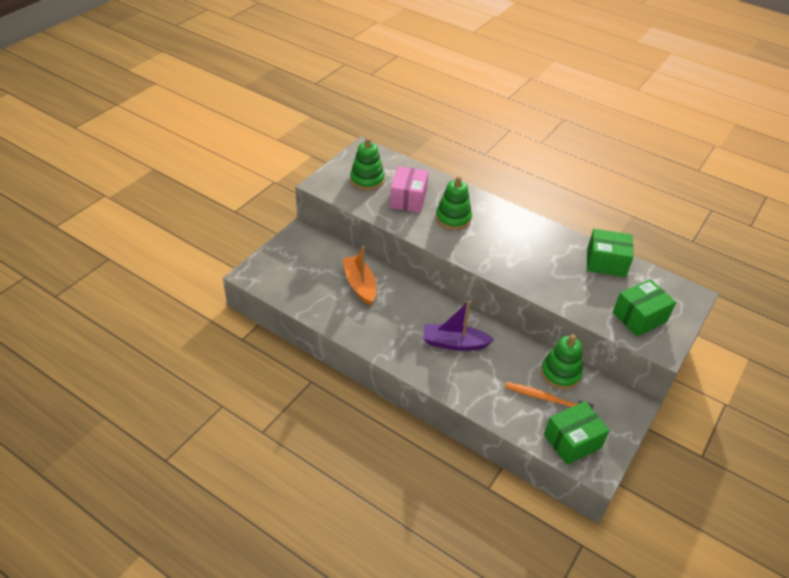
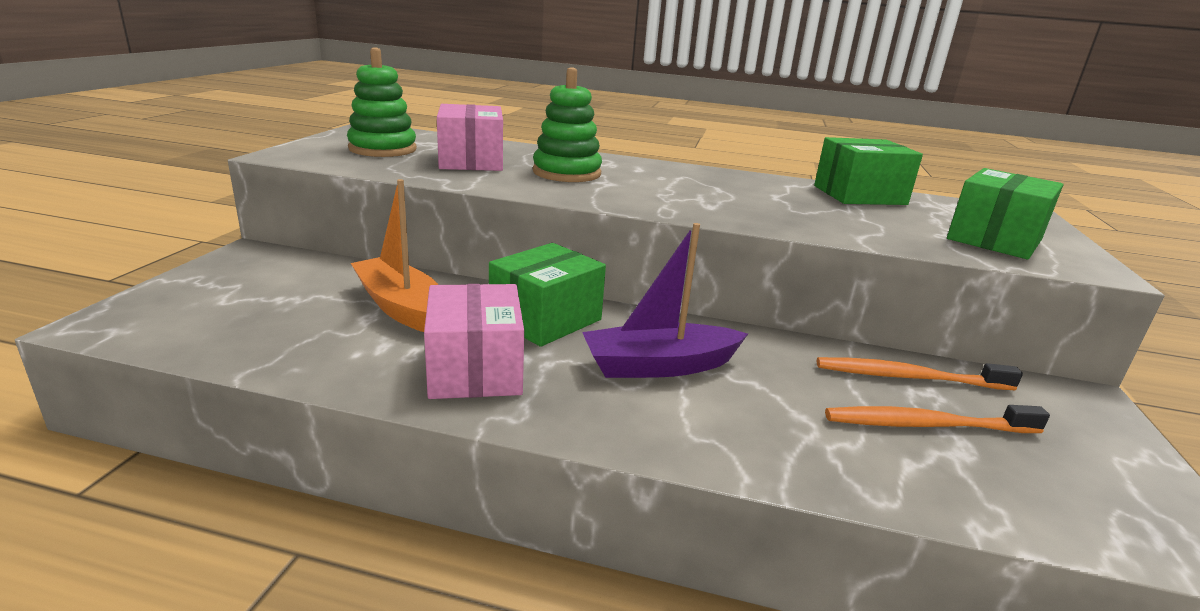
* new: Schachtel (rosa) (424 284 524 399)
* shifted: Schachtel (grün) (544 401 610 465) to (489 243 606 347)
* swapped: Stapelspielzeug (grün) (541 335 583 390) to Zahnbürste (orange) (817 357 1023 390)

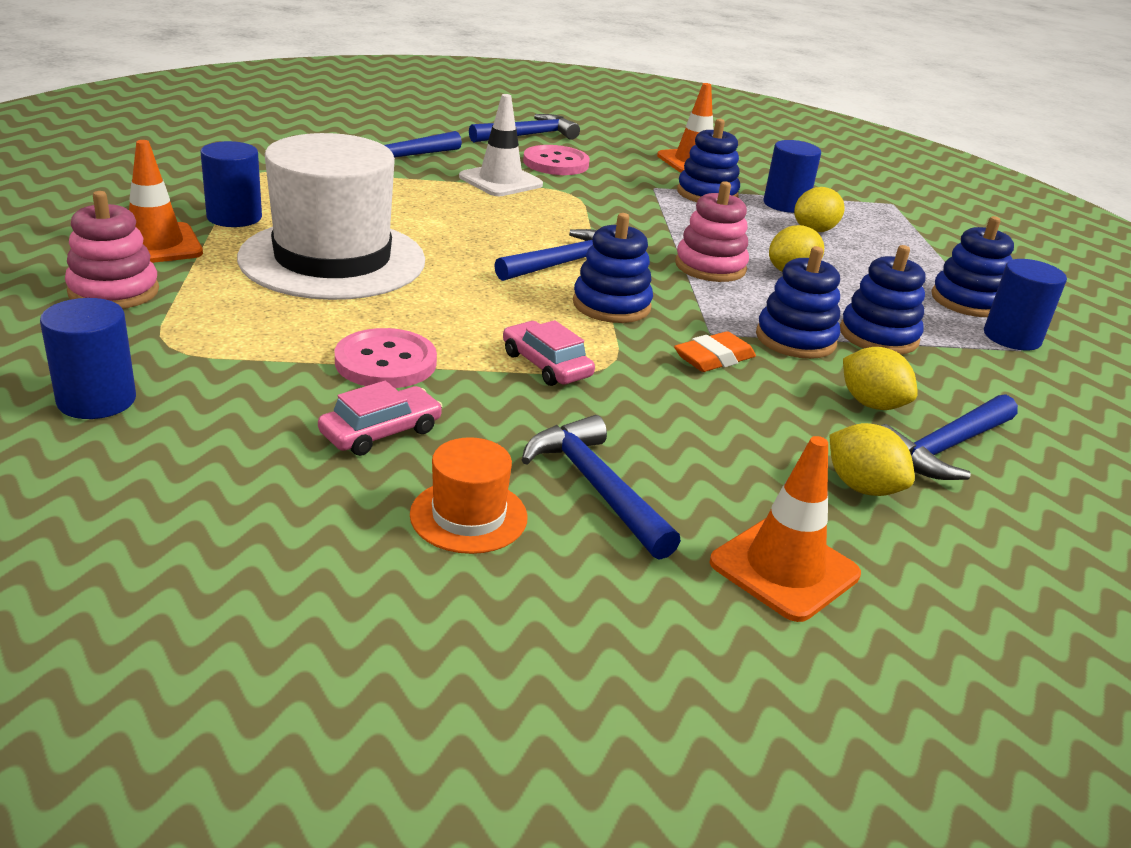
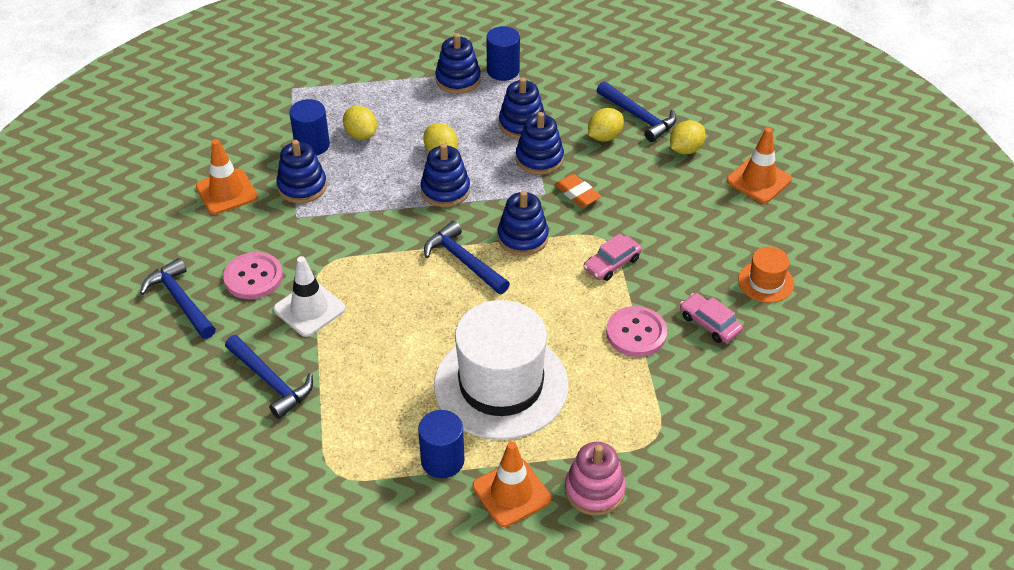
* repainted: Stapelspielzeug (rosa) (675 181 749 282) to Stapelspielzeug (blau) (421 143 470 207)
* gone: Vollzylinder (blau) (40 298 136 419)
* gone: Hammer (blau) (522 415 681 560)

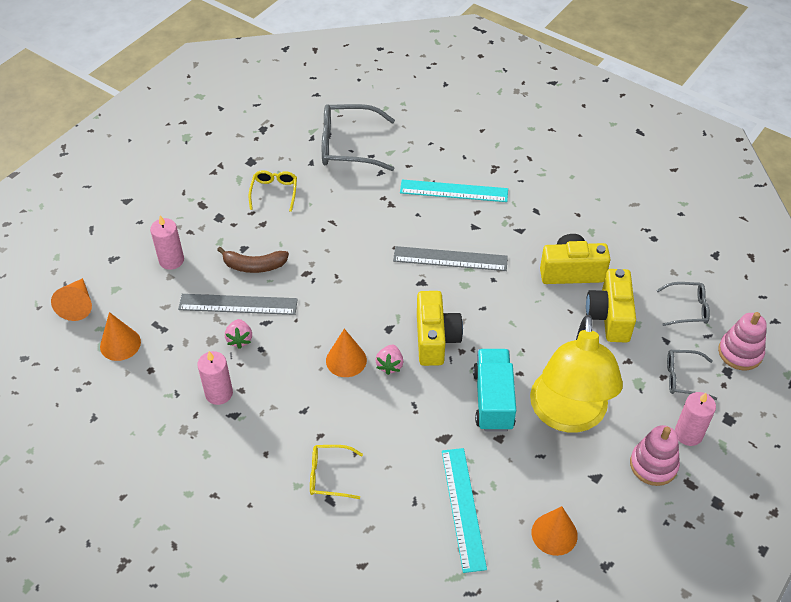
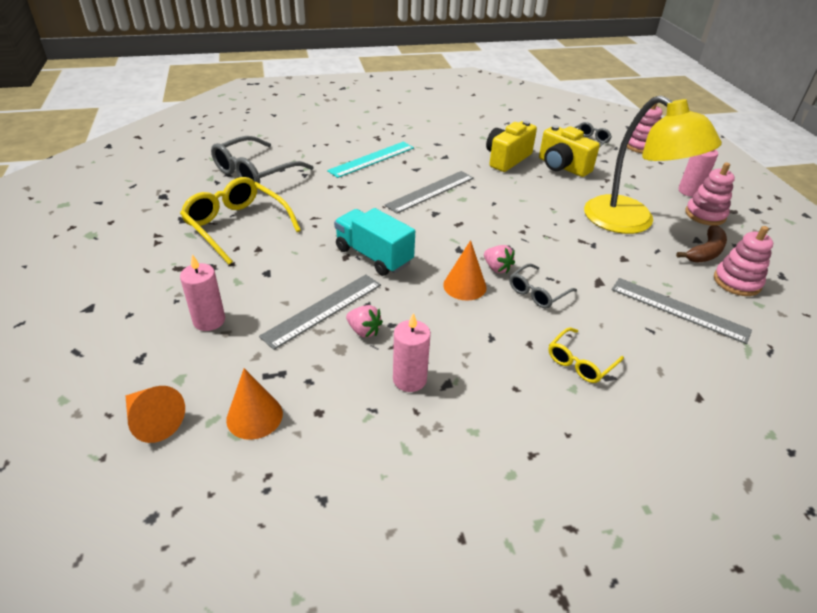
* scaled: Brille (gelb) (249 170 297 212) = (180 177 301 265) x1.82
* shifted: Lastwagen (türkis) (473 349 516 432) to (334 208 415 276)
* shifted: Brille (grau) (667 350 717 400) to (509 264 577 308)
* repainted: Lineal (türkis) (442 448 487 573) to Lineal (grau) (611 278 752 344)
* shifted: Banane (braun) (217 247 289 273) to (676 226 727 262)
* swapped: Kegel (orange) (532 506 578 556) to Stapelspielzeug (rosa) (714 226 773 296)
* gone: Kamera (gelb) (417 291 463 366)

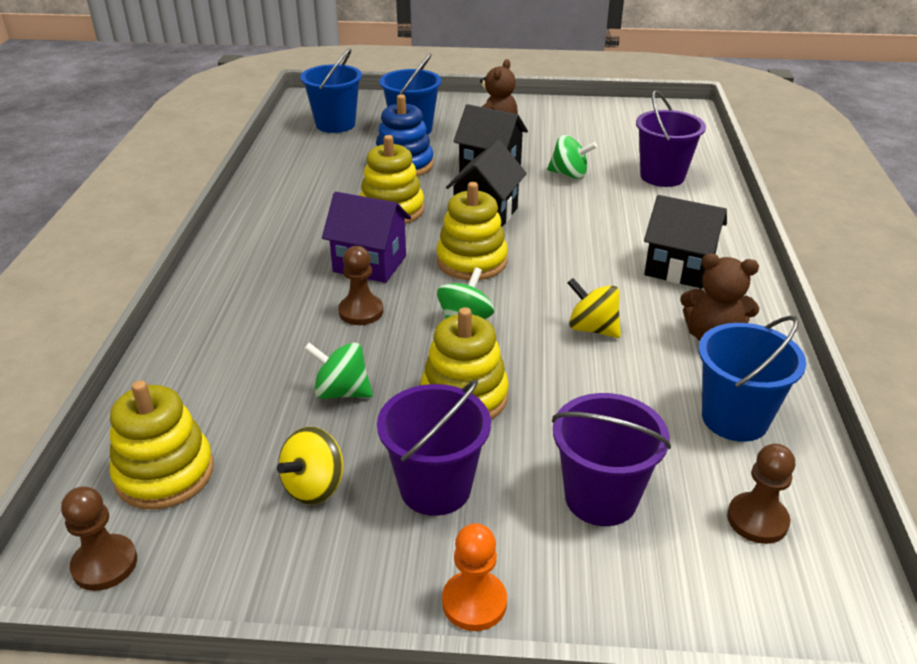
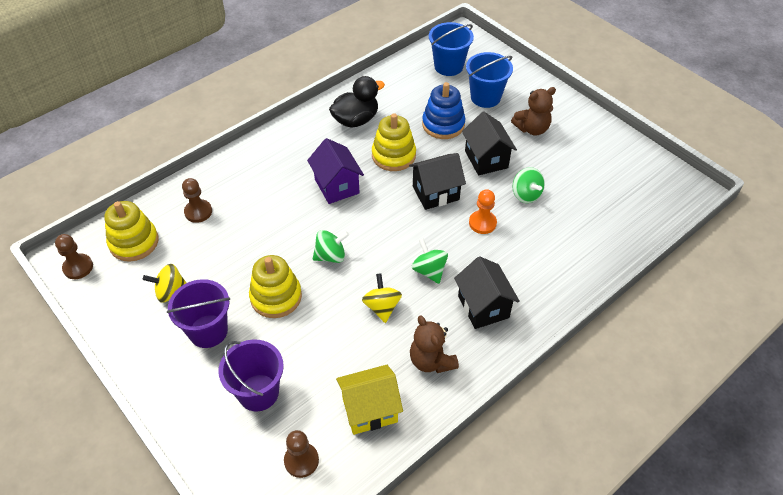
* shifted: Bauer (braun) (338 246 383 325) to (182 178 212 223)
* new: Ente (schwarz) (329 76 385 128)
* swapped: Eimer (blau) (699 316 806 442) to Haus (gelb) (336 365 403 435)
* shifted: Kreisel (grün) (304 342 373 399) to (412 238 448 284)
* shifted: Bauer (orange) (442 523 507 631) to (469 189 497 234)
* gone: Stapelspielzeug (gelb) (436 182 508 280)
* gone: Eimer (lila) (636 91 706 187)

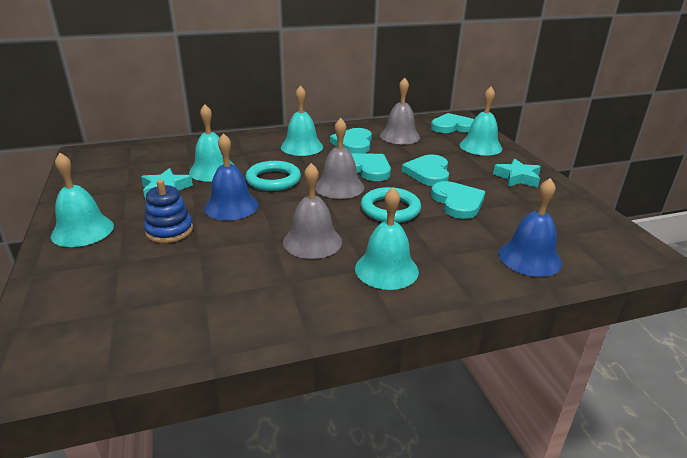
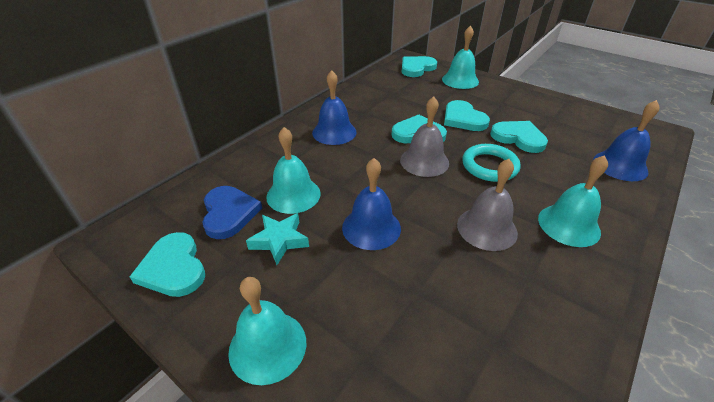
* shifted: Herz (türkis) (330 128 372 154) to (129 232 205 297)
* new: Herz (blau) (202 186 262 239)
* repainted: Glocke (türkis) (281 85 323 156) to Glocke (blau) (312 70 357 145)
* gone: Stapelspielzeug (blau) (144 180 193 243)
* gone: Ring (türkis) (245 161 301 191)
* gone: Glocke (grau) (380 78 420 144)
* gone: Stern (türkis) (493 158 541 188)

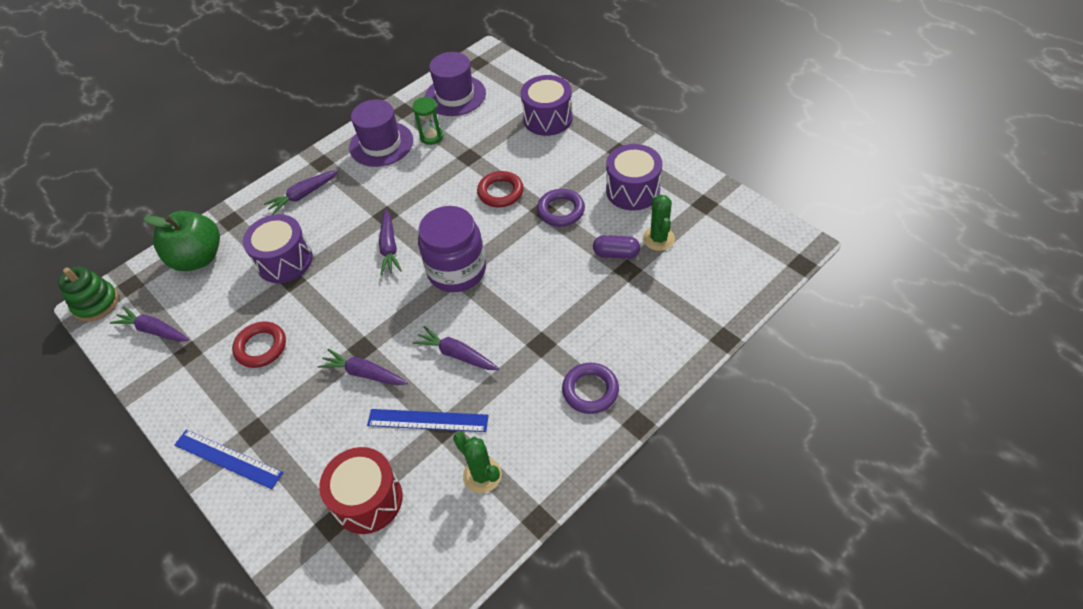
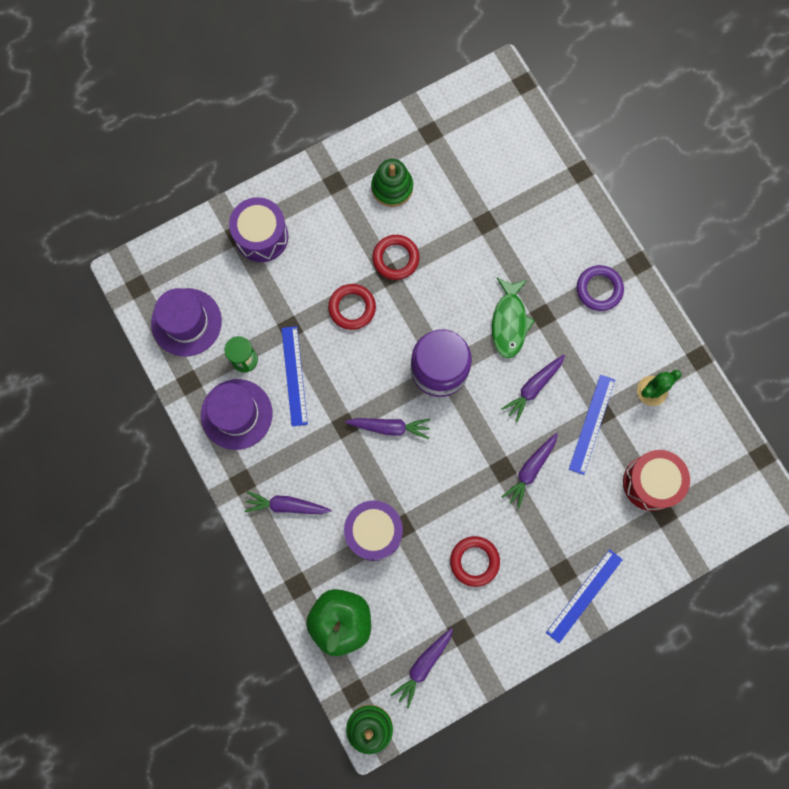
* rotated: Karotte (lila) (264 170 339 215) = (244 491 332 514) 120 degrees clockwise
* new: Lineal (blau) (281 326 308 426)
* swapped: Trommel (lila) (606 144 662 211) to Stapelspielzeug (grün) (371 159 413 207)
* repainted: Ring (lila) (537 189 585 227) to Ring (rot) (372 235 420 280)
* new: Fisch (grün) (492 278 535 359)
* gone: Kapsel (lila) (593 235 640 259)
* gone: Kaktus (grün) (643 195 675 251)

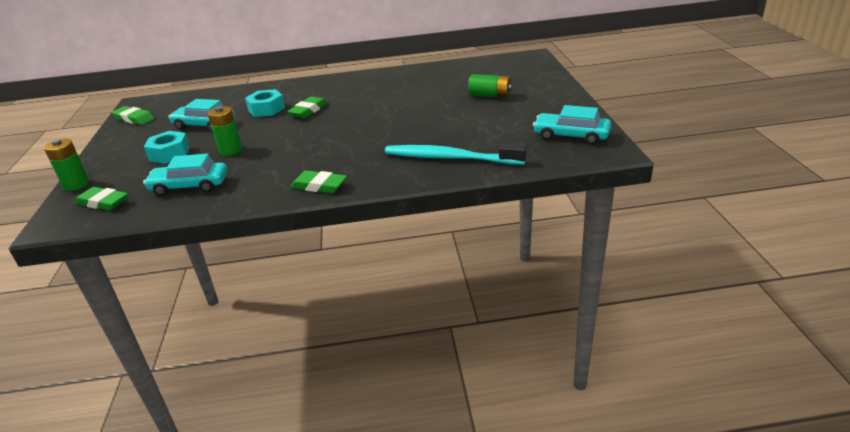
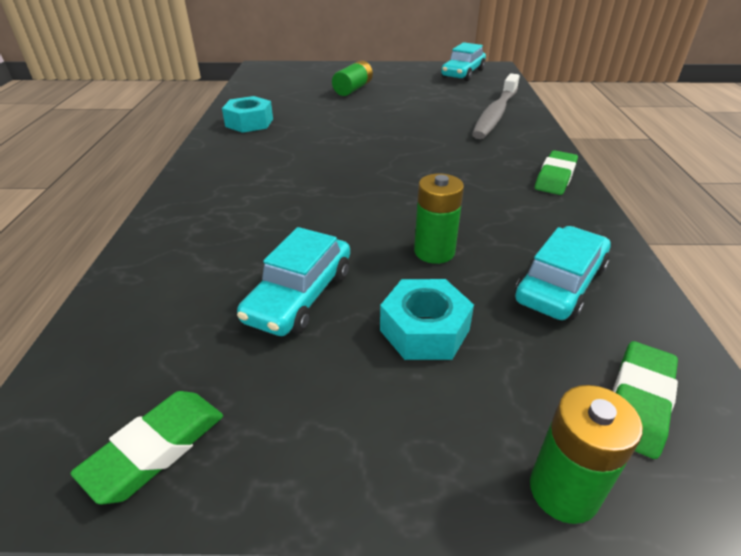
* shifted: Sechskantmutter (türkis) (245 89 285 117) to (222 96 273 133)
* repainted: Zahnbürste (türkis) (385 143 527 165) to Zahnbürste (grau) (472 73 520 139)
* rotated: Auto (türkis) (143 153 227 196) = (515 226 610 320) 150 degrees counterclockwise
* gone: Radiergummi (grün) (287 97 328 118)

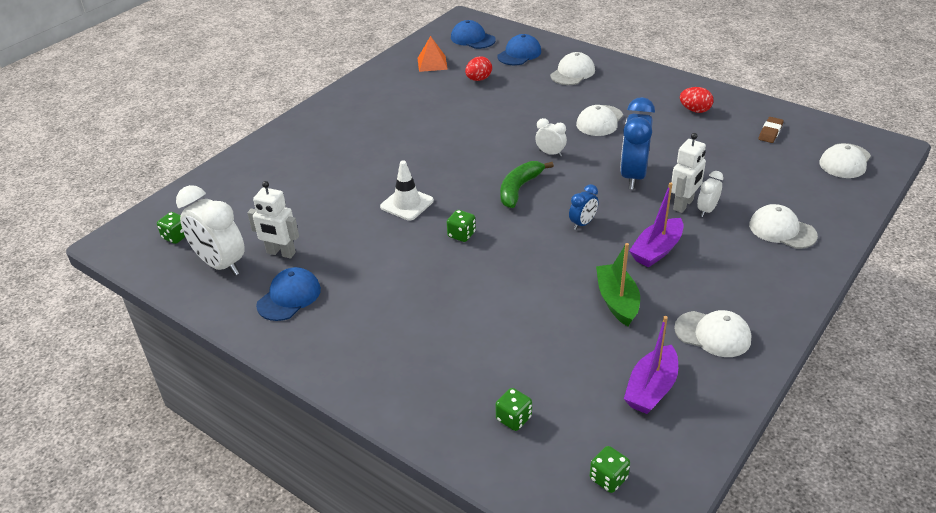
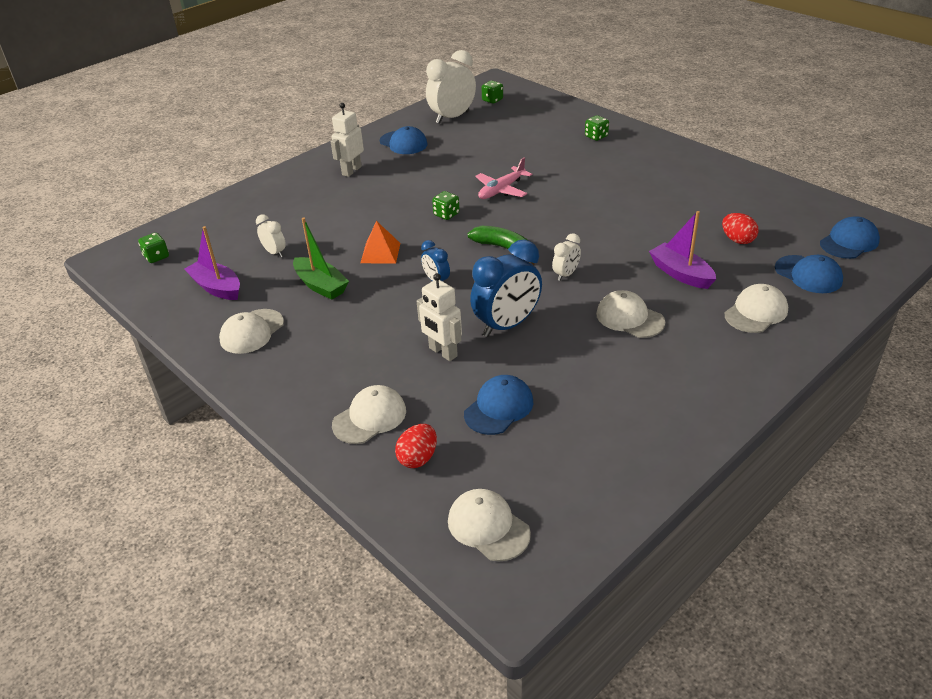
* shifted: Wecker (weiß) (697 171 724 217) to (256 214 286 257)
* rotated: Boot (grün) (596 243 640 326) = (293 217 349 300) 45 degrees clockwise
* shifted: Roboter (weiß) (247 181 299 259) to (331 103 364 177)
* shifted: Pyramide (orange) (418 36 448 72) to (361 221 400 263)
* shifted: Ei (rot) (680 87 713 113) to (395 424 437 468)
* new: Kappe (blau) (464 375 533 435)
* rotated: Wecker (blau) (620 97 655 189) = (470 239 542 337) 120 degrees clockwise
* swapped: Leitkegel (weiß) (380 160 434 221) to Flugzeug (rosa) (475 157 532 199)
* shifted: Spielwürfel (grün) (495 388 532 431) to (585 115 609 141)
* shifted: Boot (lila) (629 183 683 267) to (649 211 716 289)
* rotated: Kappe (weiß) (550 52 595 85) = (725 284 788 333) 90 degrees counterclockwise
* gone: Radiergummi (braun) (759 117 784 143)

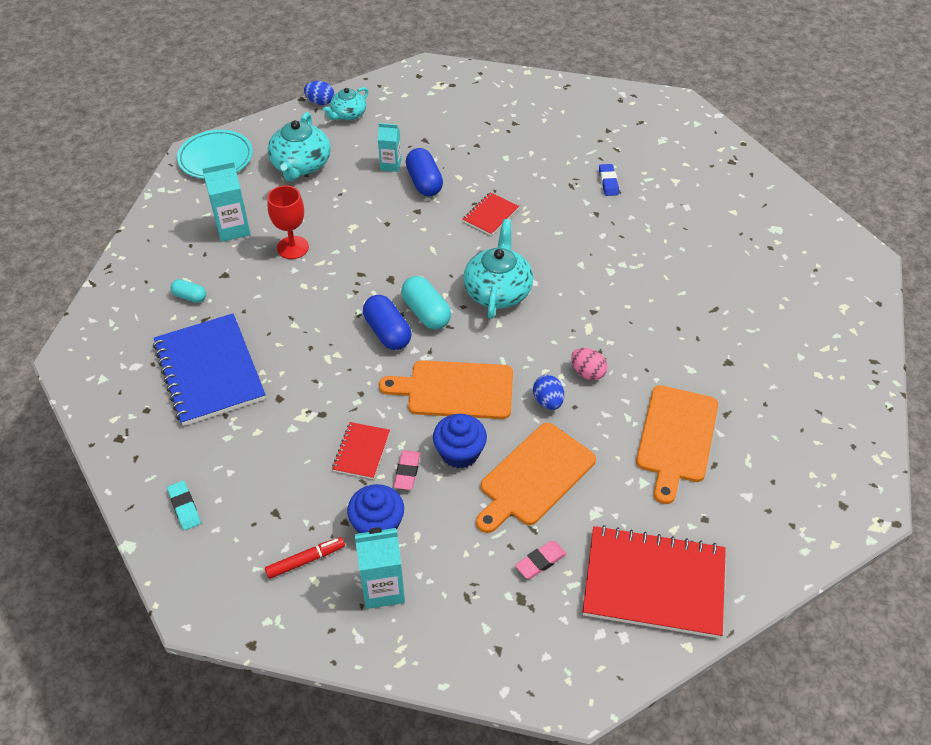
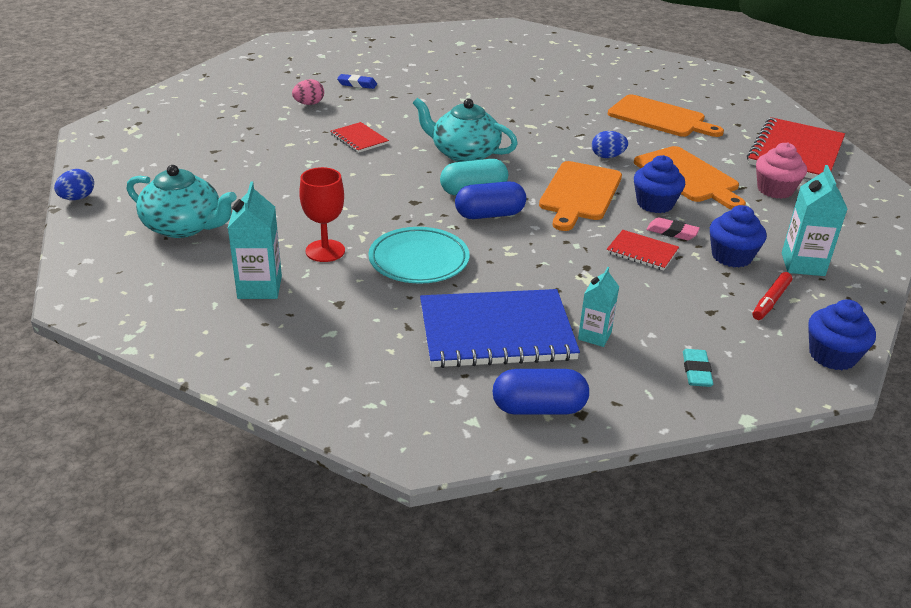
* shifted: Ei (rosa) (571 348 608 380) to (292 79 324 105)
* shifted: Teller (türkis) (177 130 253 179) to (368 227 469 284)
* shifted: Kapsel (blau) (406 148 443 196) to (493 369 589 415)
* shifted: Getränkekarton (türkis) (378 123 401 172) to (578 267 619 347)
* rotated: Radiergummi (türkis) (167 481 201 530) = (683 349 713 387) 75 degrees counterclockwise
* rotated: Filzstift (rot) (265 537 345 579) = (752 272 792 320) 135 degrees counterclockwise
* swapped: Radiergummi (rosa) (515 541 567 579) to Muffin (rosa) (756 142 807 199)
* new: Muffin (blau) (808 299 876 370)
* gone: Kapsel (türkis) (171 279 206 303)
* gone: Teekanne (türkis) (323 87 369 121)

